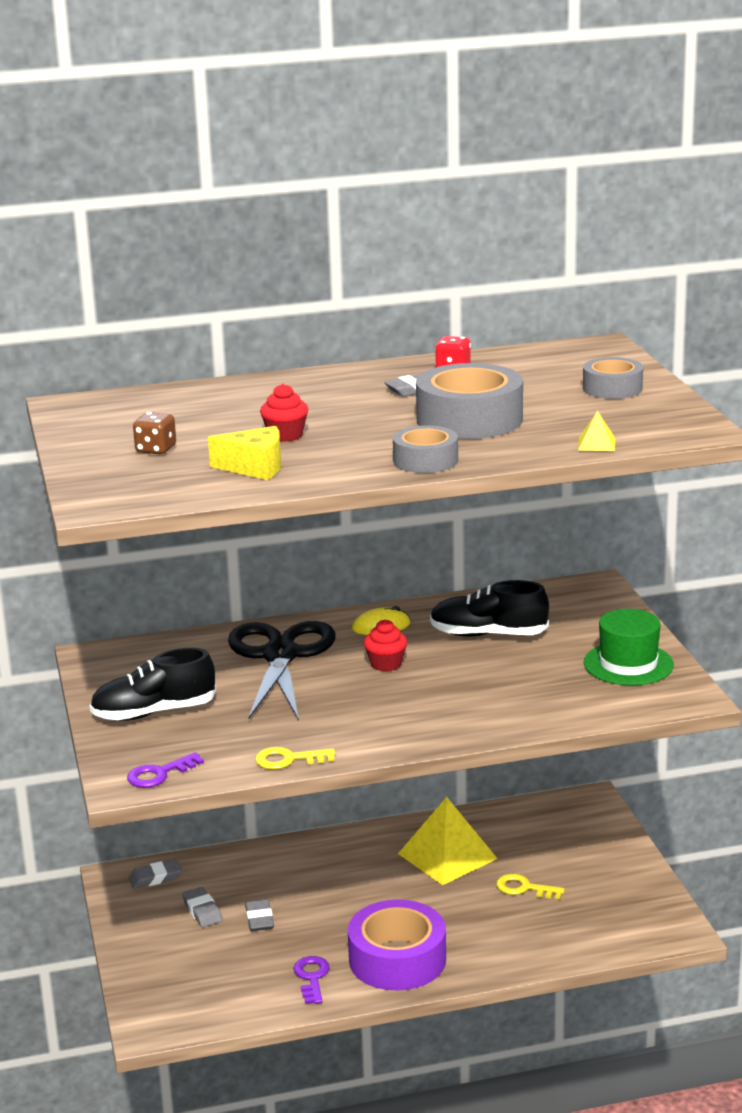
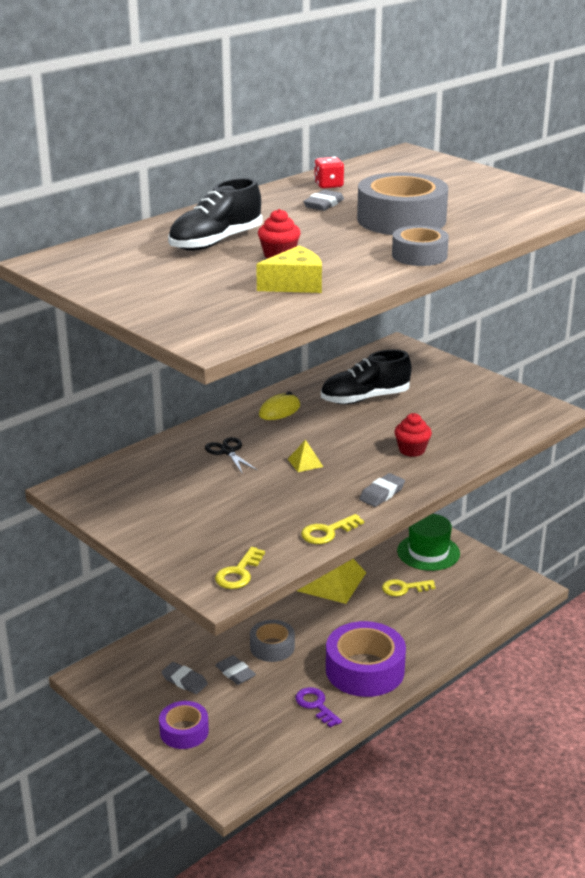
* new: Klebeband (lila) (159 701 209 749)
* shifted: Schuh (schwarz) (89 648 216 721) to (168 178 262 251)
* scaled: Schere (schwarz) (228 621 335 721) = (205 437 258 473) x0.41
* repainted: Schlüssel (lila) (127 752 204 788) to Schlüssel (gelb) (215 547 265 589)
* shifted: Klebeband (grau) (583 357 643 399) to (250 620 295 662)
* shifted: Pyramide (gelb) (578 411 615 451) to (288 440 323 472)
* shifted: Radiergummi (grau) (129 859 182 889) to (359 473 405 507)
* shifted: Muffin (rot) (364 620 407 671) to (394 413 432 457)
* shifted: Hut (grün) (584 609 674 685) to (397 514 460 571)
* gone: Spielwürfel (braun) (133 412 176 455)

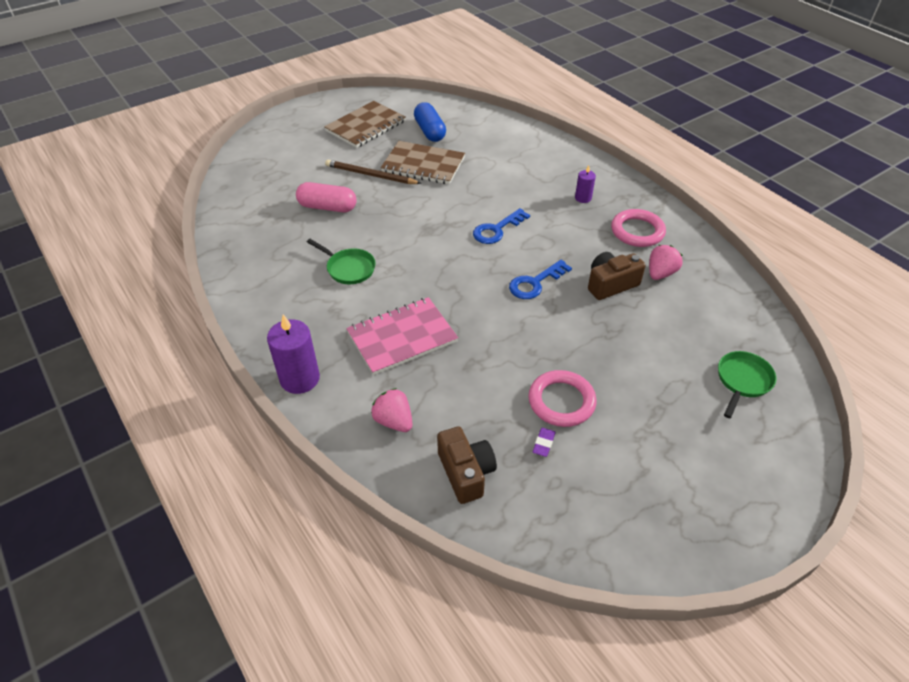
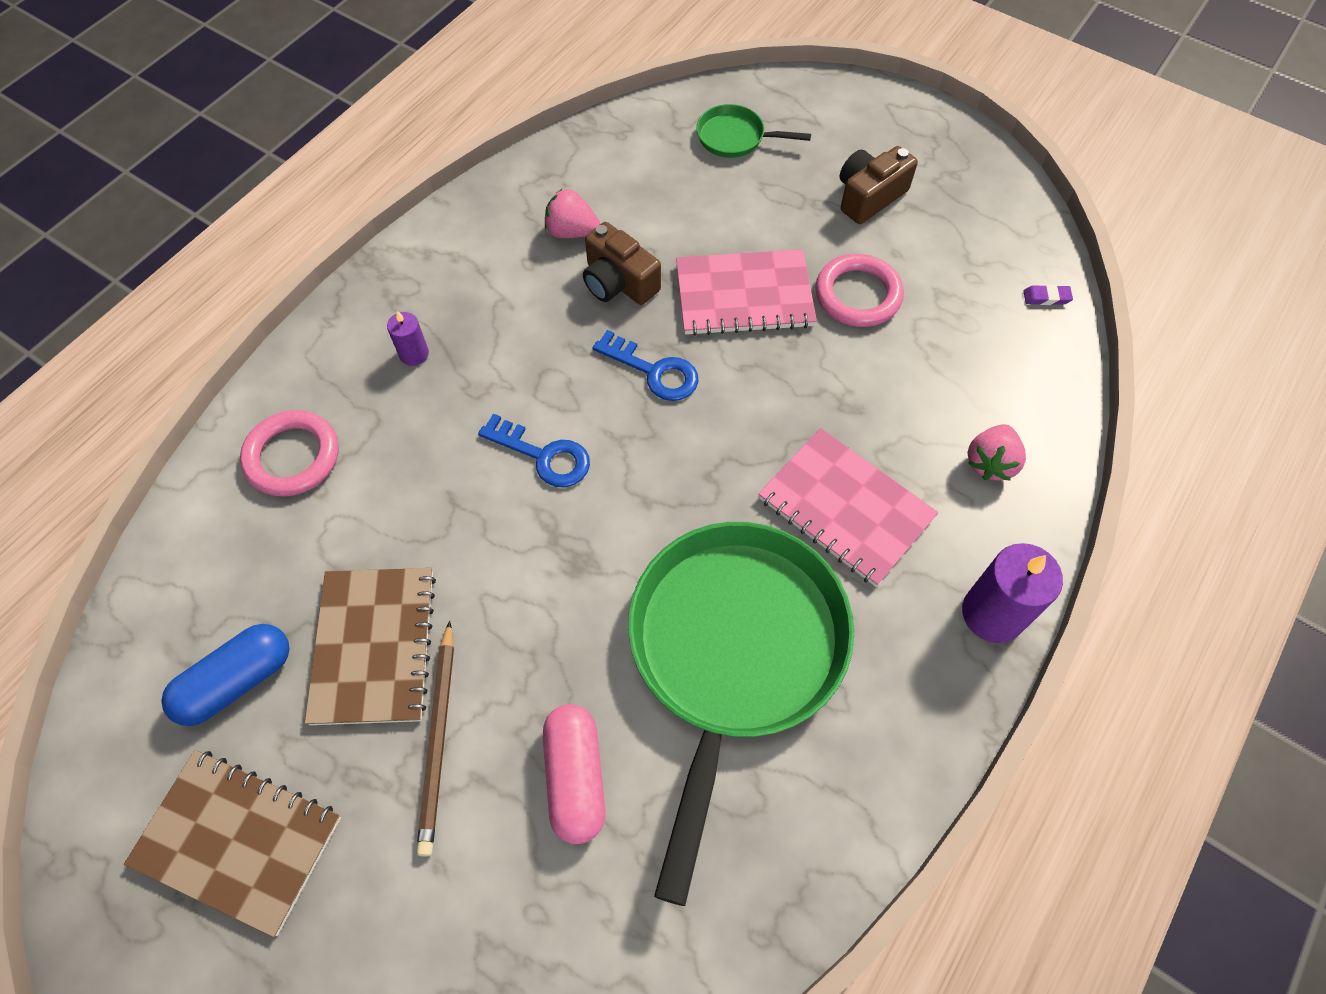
* shifted: Ring (rosa) (611 209 666 247) to (240 410 338 497)
* scaled: Pfanne (grün) (307 239 376 284) = (628 522 854 906) x2.45
* new: Notizbuch (rosa) (676 249 817 336)
* shifted: Kamera (braun) (437 427 497 504) to (839 146 918 224)
* shifted: Radiergummi (lila) (533 428 556 457) to (1023 285 1073 305)

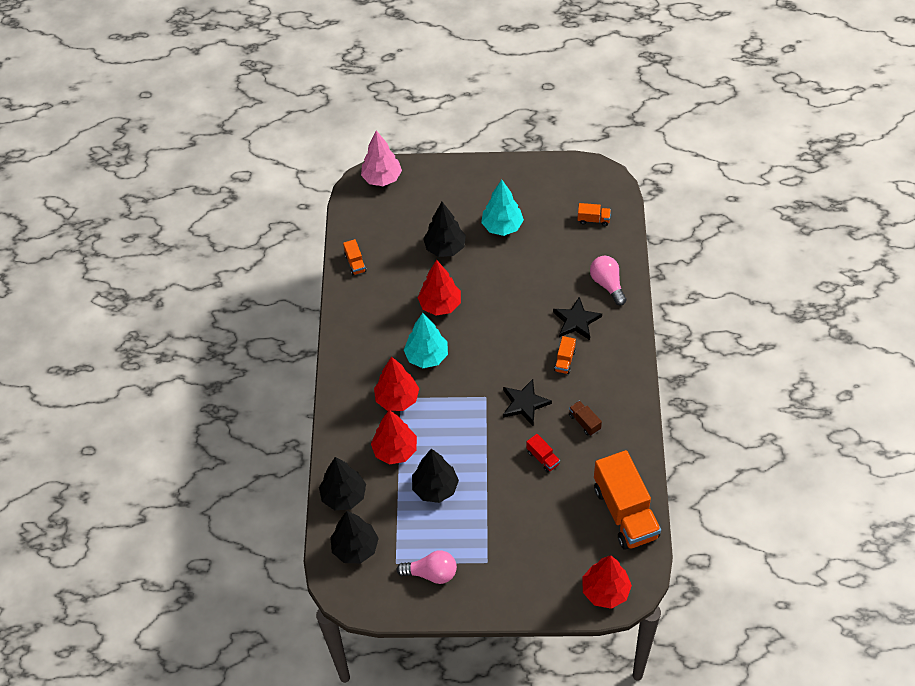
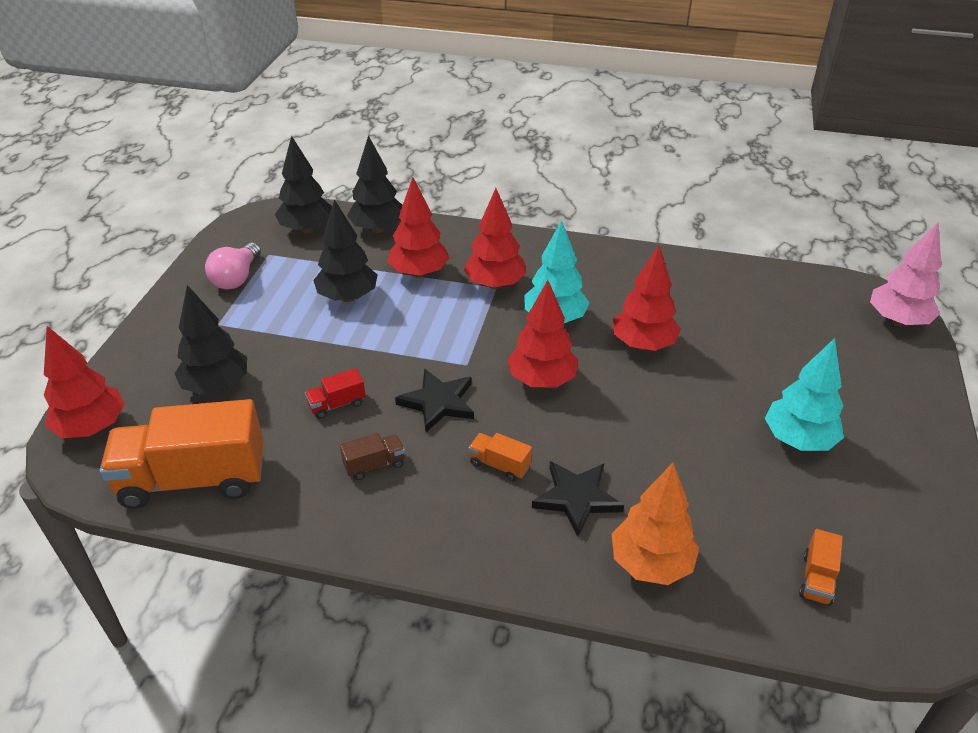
* shifted: Baum (schwarz) (423 202 466 257) to (174 285 247 395)
* new: Baum (rot) (508 280 578 388)
* swapped: Glühbirne (rosa) (590 256 627 306) to Baum (orange) (612 463 699 585)
* gone: Lastwagen (orange) (343 239 367 275)

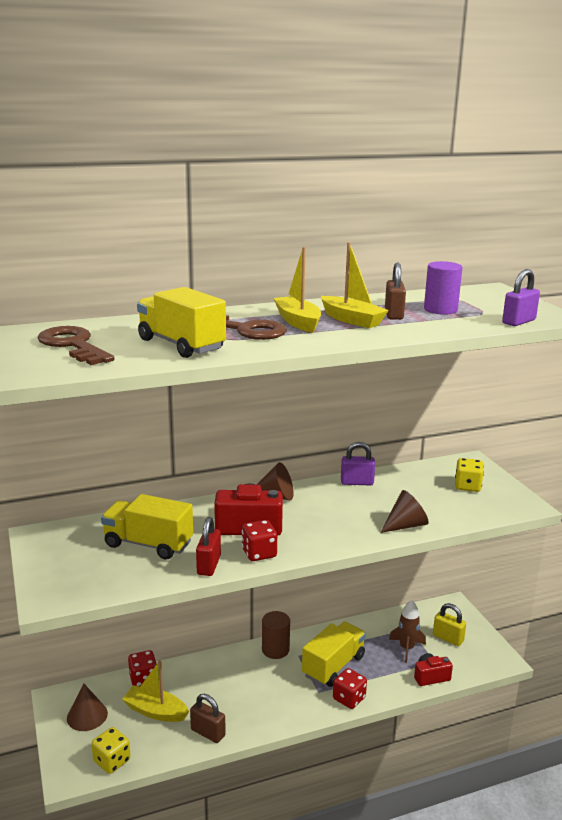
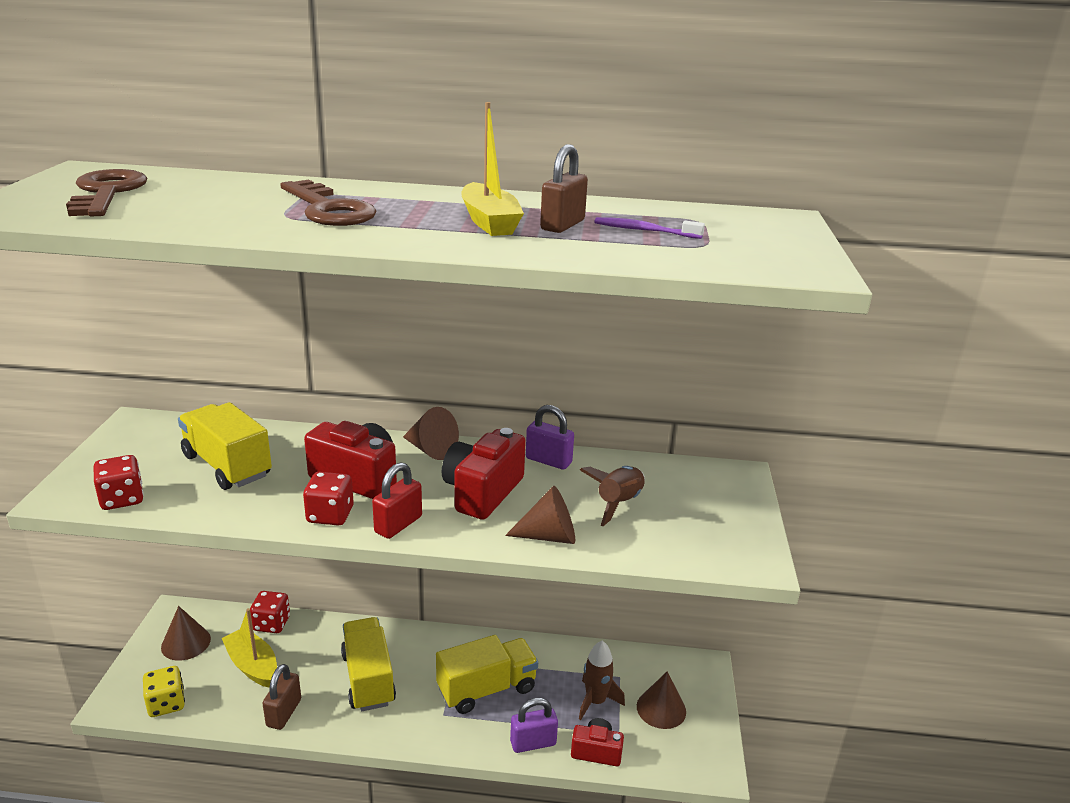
* shifted: Spielwürfel (rot) (333 668 367 709) to (94 455 144 510)
* rotated: Vorhängeschloss (braun) (190 694 226 743) = (262 664 301 730) 45 degrees clockwise
* shifted: Lastwagen (gelb) (137 287 226 358) to (341 617 396 711)
* shifted: Vorhängeschloss (rot) (196 517 221 576) to (372 462 422 539)
* new: Kamera (rot) (442 428 526 520)
* shifted: Vorhängeschloss (lila) (502 269 540 326) to (510 698 558 753)
* new: Rakete (braun) (580 466 645 526)
* swapped: Vollzylinder (lila) (424 261 463 315) to Zahnbürste (lila) (594 217 705 239)
* swapped: Vorhängeschloss (gelb) (433 603 466 646) to Kegel (braun) (637 671 686 729)
* gone: Vollzylinder (braun) (262 611 290 659)
* gone: Boot (gelb) (274 247 321 333)
* gone: Spielwürfel (gelb) (455 458 484 492)

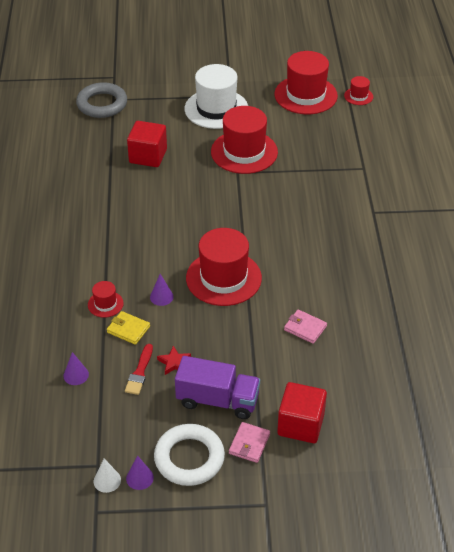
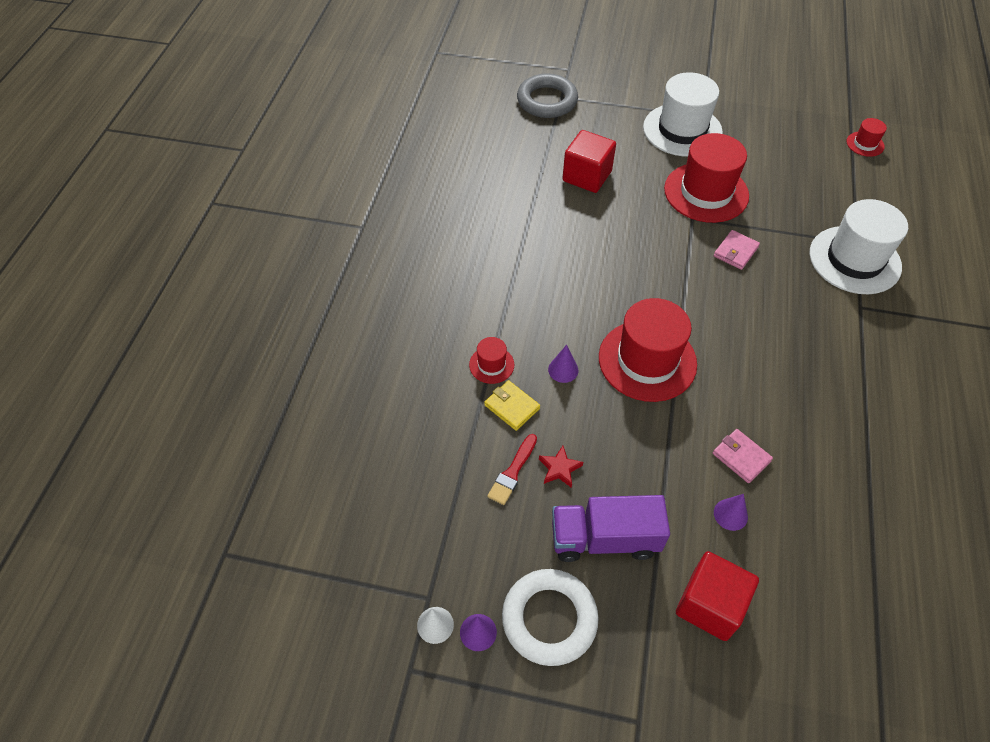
* rotated: Lastwagen (lila) (175 356 260 419) = (552 495 670 562) 150 degrees clockwise
* shifted: Geldbörse (rosa) (229 422 270 463) to (714 230 760 270)
* shifted: Kegel (lila) (63 352 89 385) to (714 494 748 531)
* new: Hut (weiß) (810 199 908 294)
* gone: Hut (rot) (274 51 338 114)

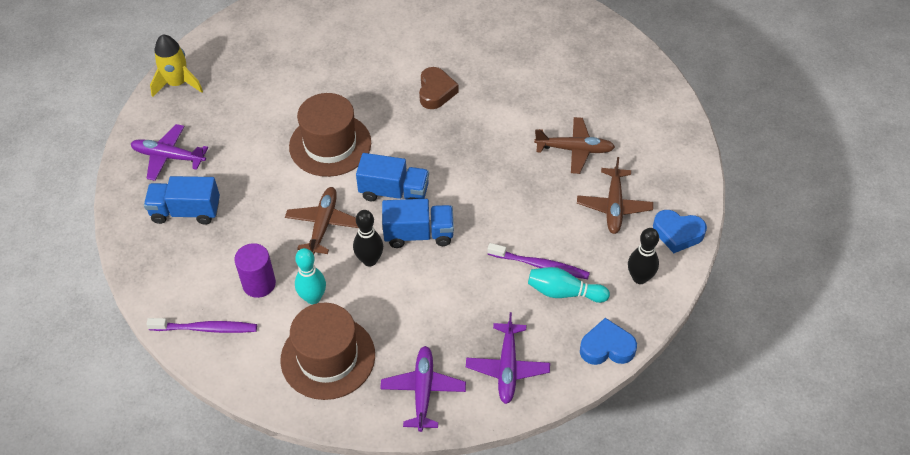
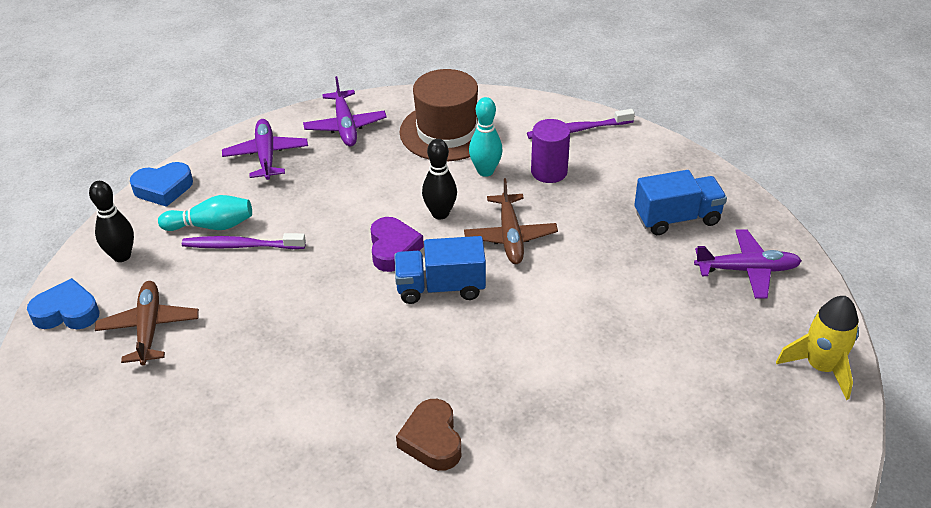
* swapped: Lastwagen (blau) (382 199 454 248) to Herz (lila) (371 217 424 272)
* gone: Hut (braun) (289 93 371 177)
* gone: Flugzeug (braun) (534 117 615 174)

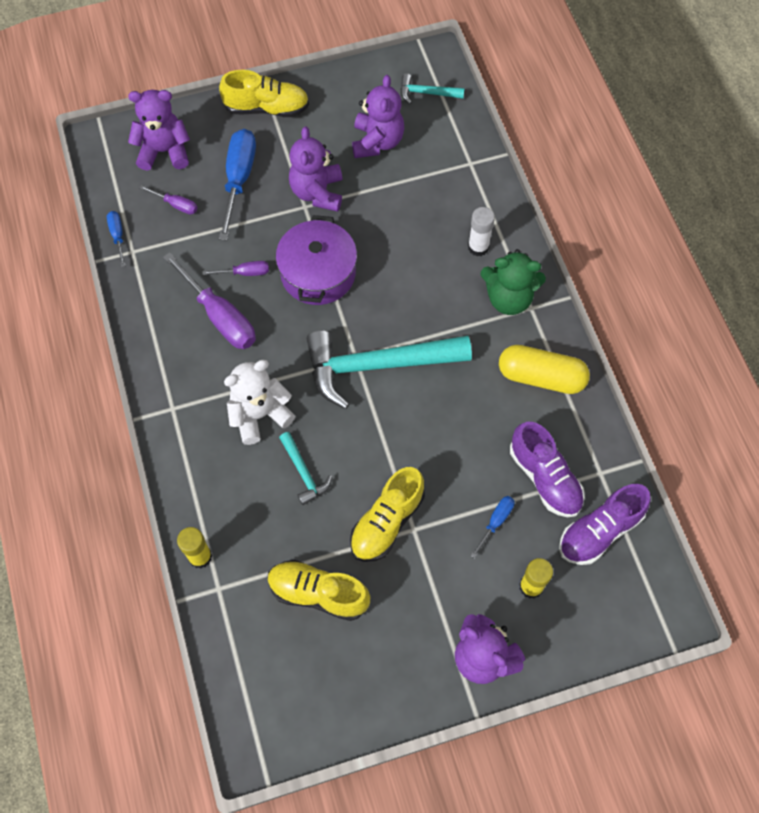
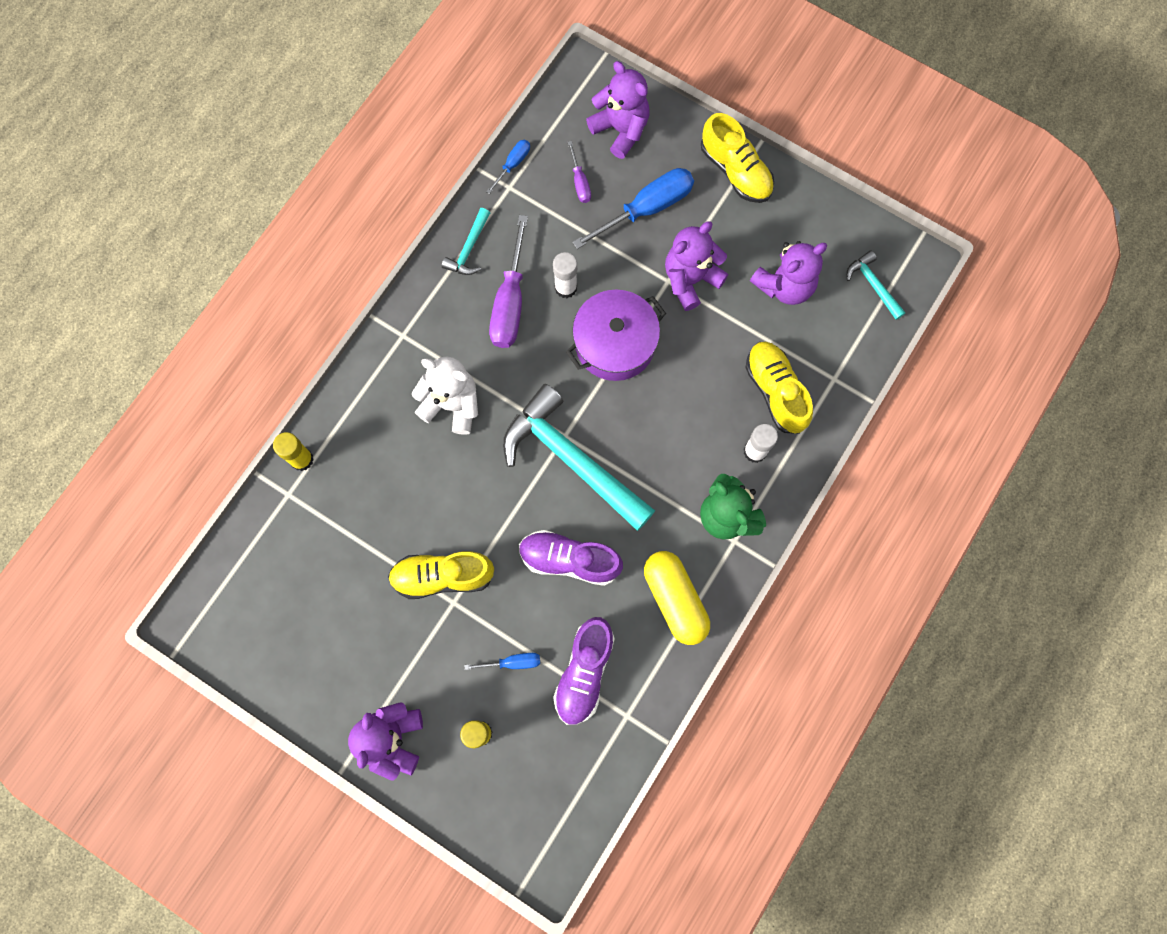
* shifted: Hammer (türkis) (279 432 332 505) to (442 208 490 275)
* shifted: Schuh (lila) (559 484 651 565) to (519 530 623 586)
* swapped: Schraubenzieher (lila) (203 261 269 276) to Klebestift (weiß) (553 252 577 298)
* shifted: Schuh (gelb) (268 560 370 621) to (745 342 813 434)

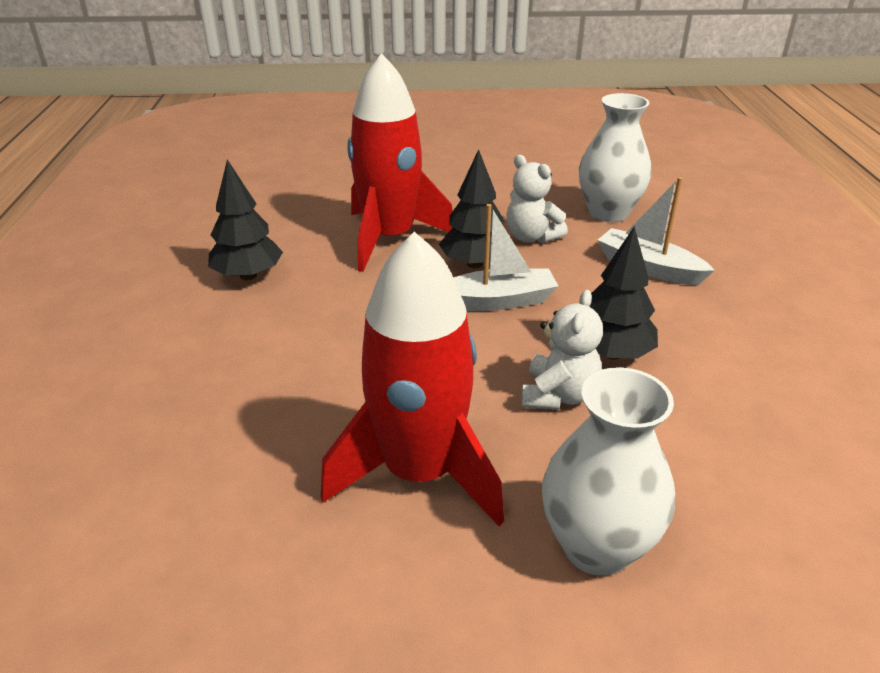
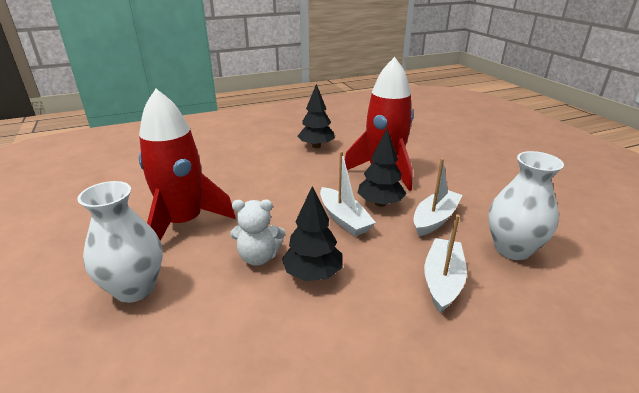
* swapped: Teddybär (weiß) (506 155 568 243) to Boot (weiß) (413 158 463 236)

